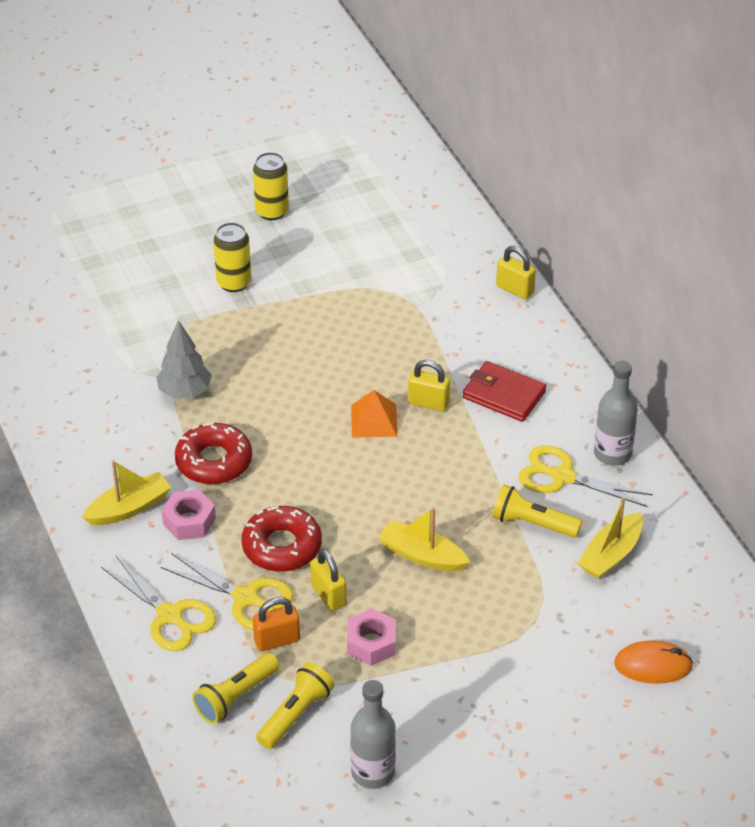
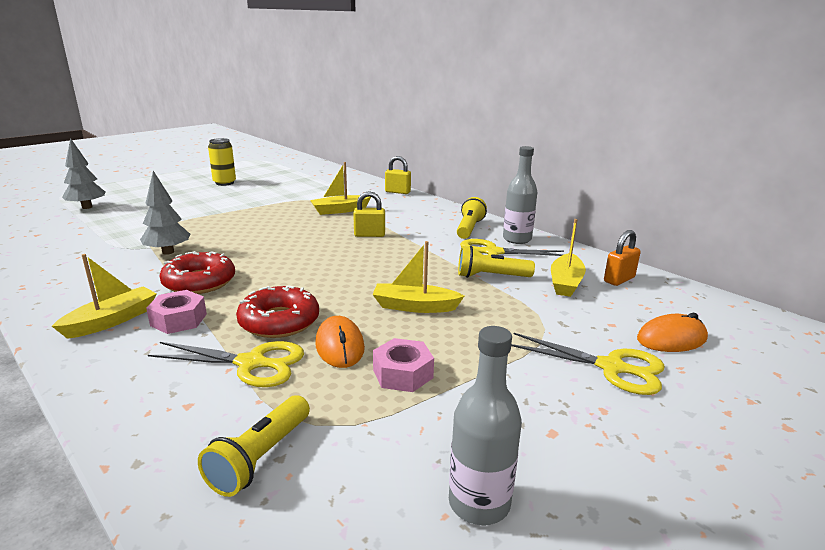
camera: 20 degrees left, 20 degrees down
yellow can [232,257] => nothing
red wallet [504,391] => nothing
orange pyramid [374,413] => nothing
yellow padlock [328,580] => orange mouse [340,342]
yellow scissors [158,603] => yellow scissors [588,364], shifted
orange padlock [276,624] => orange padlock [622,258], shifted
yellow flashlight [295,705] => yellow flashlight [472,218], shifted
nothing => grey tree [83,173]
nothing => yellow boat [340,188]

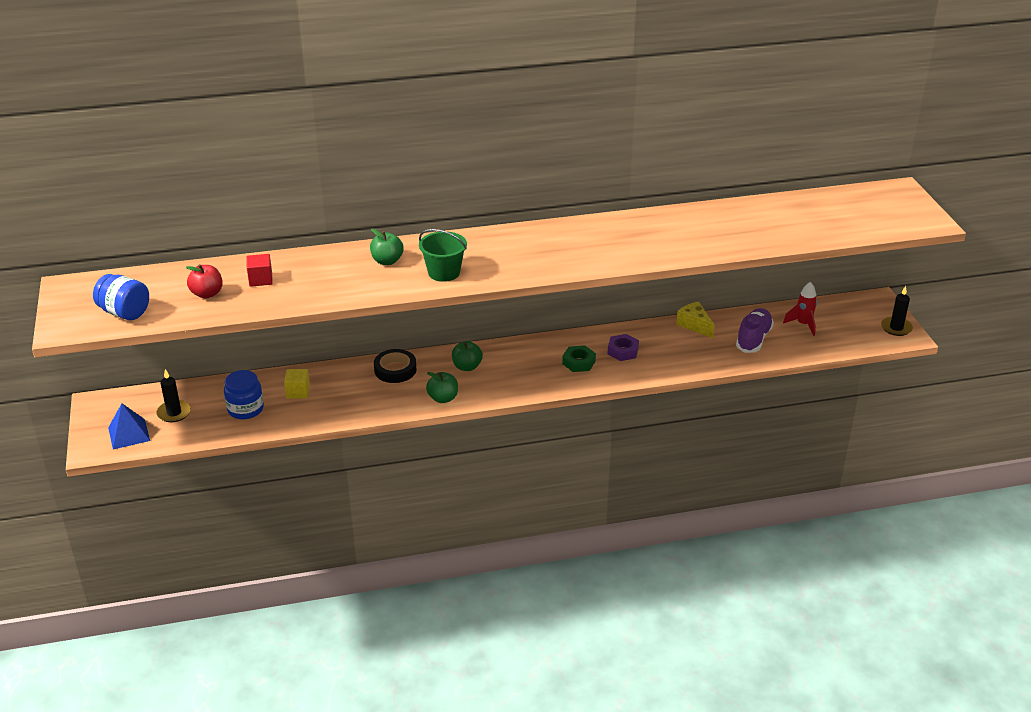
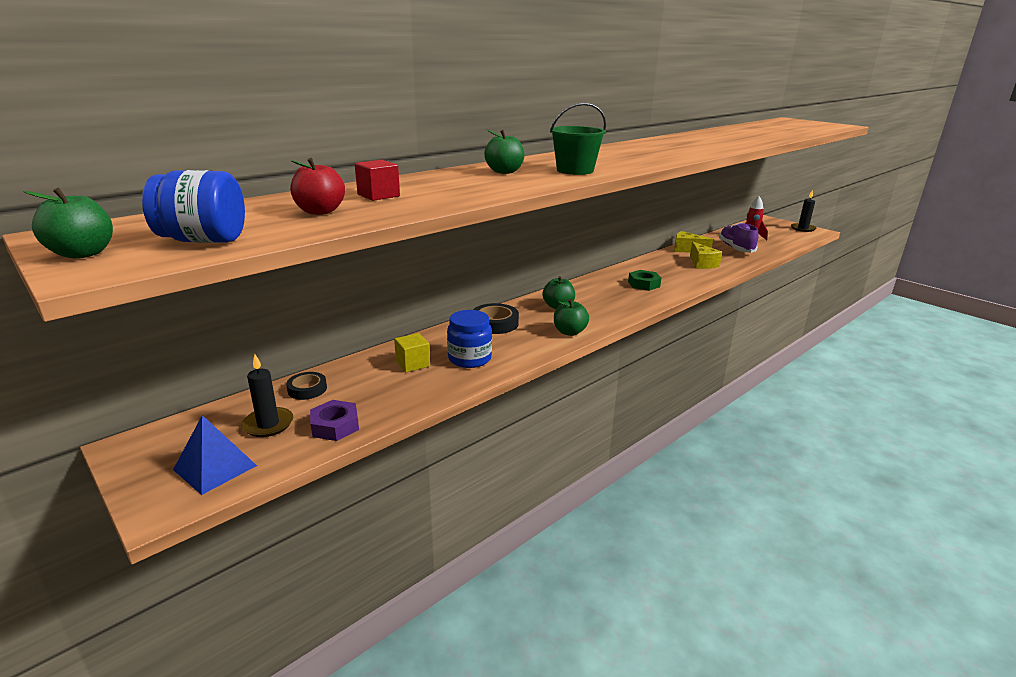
camera: 30 degrees left, 10 degrees down
purple nut [623,347] => purple nut [334,420], shifted
blue jar [244,394] => blue jar [469,339], shifted
nothing => green apple [68,223]
nothing => yellow cheese [706,255]
nothing => black tape [306,386]

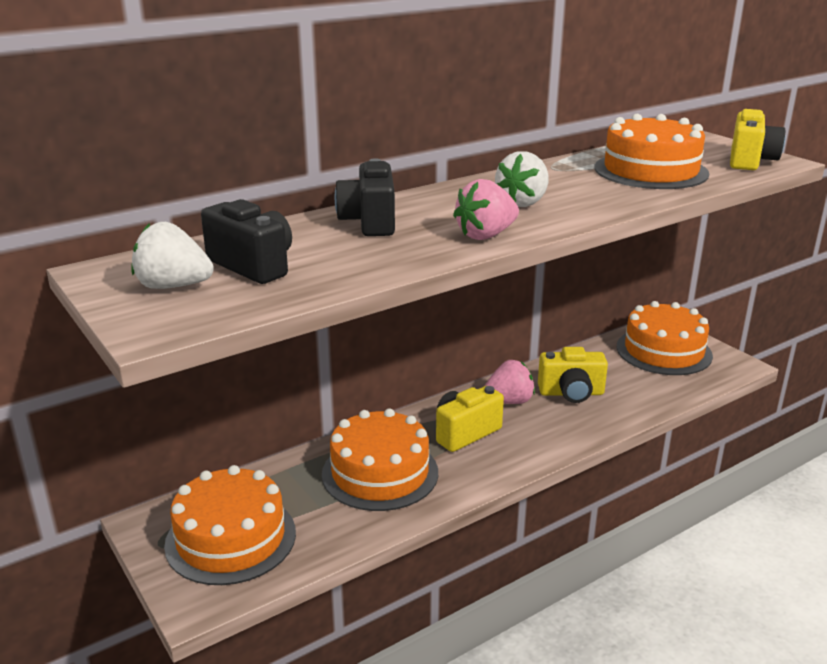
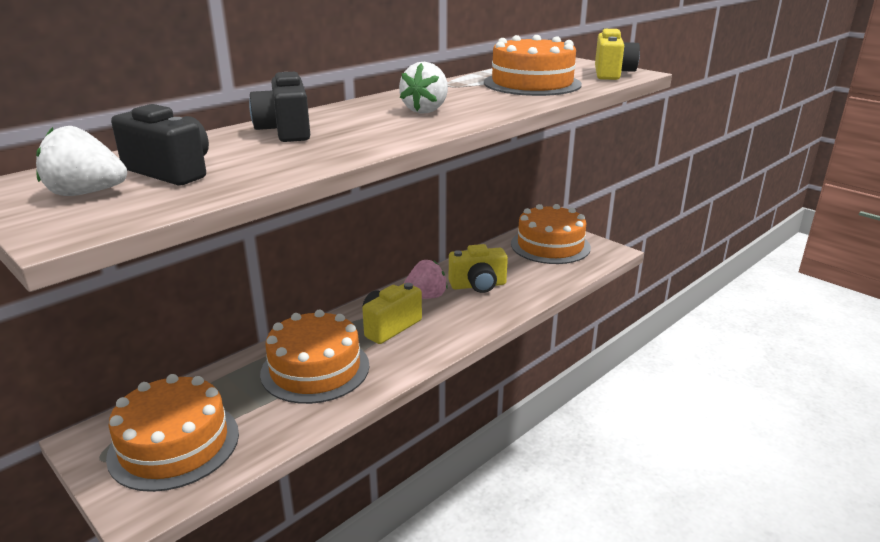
camera: 10 degrees left, 0 degrees up
pink strawberry [486,209] => nothing

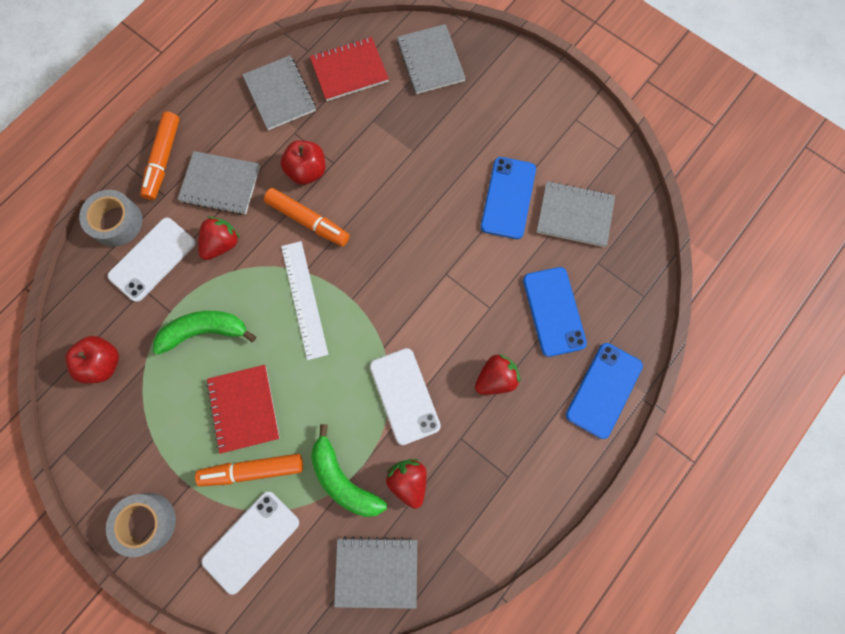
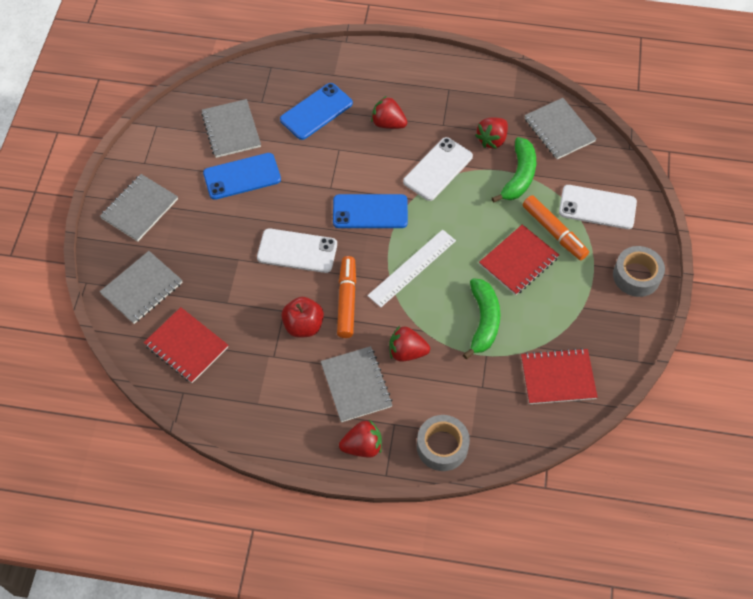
camera: 120 degrees left, 15 degrees down
grey notebook [279,93] => grey notebook [139,208], shifted
orange marker [159,155] => red strawberry [360,439]
white phone [151,259] => white phone [297,250], shifted
green banana [204,333] => green banana [482,318], 135 degrees counterclockwise
red apple [92,360] => red notebook [559,376]
blue phone [604,391] => blue phone [370,211], shifted

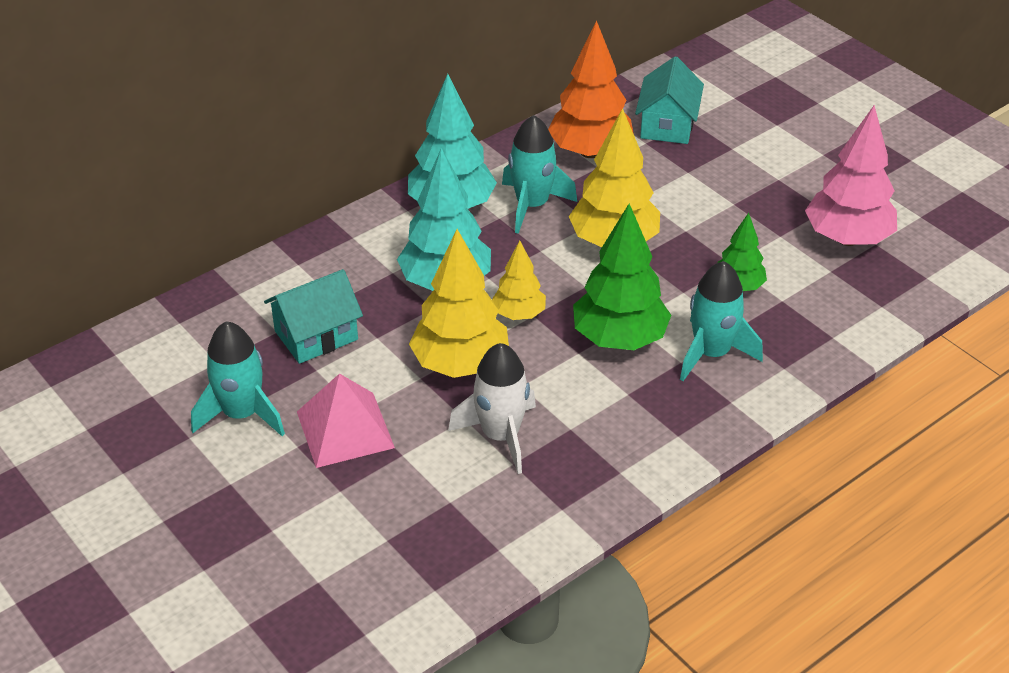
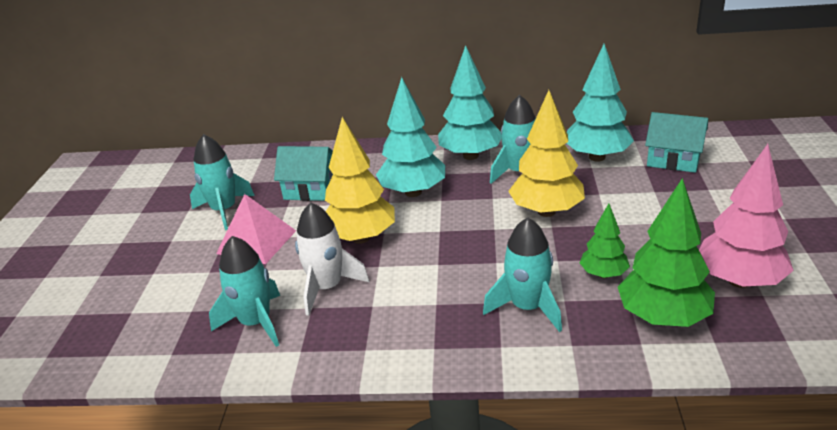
camera: 45 degrees right, 10 degrees down
orange tree [591,89] => turquoise tree [600,103]
turquoise house [669,100] => turquoise house [676,142], 60 degrees clockwise
green tree [622,277] => green tree [666,252], shifted
yellow tree [519,280] => nothing
nothing => turquoise rocket [244,291]

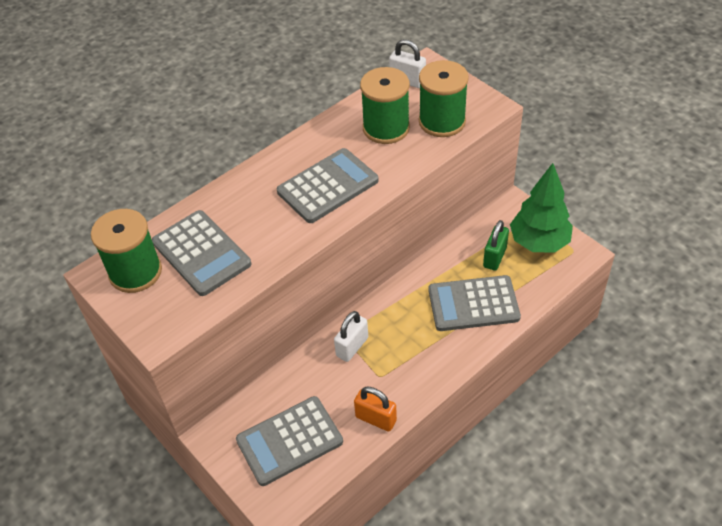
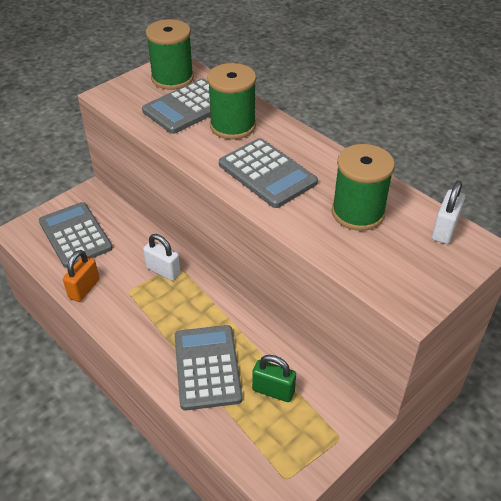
camera: 85 degrees right, 5 degrees down
green spool [444,98] => green spool [231,101], shifted
green tree [541,208] => nothing

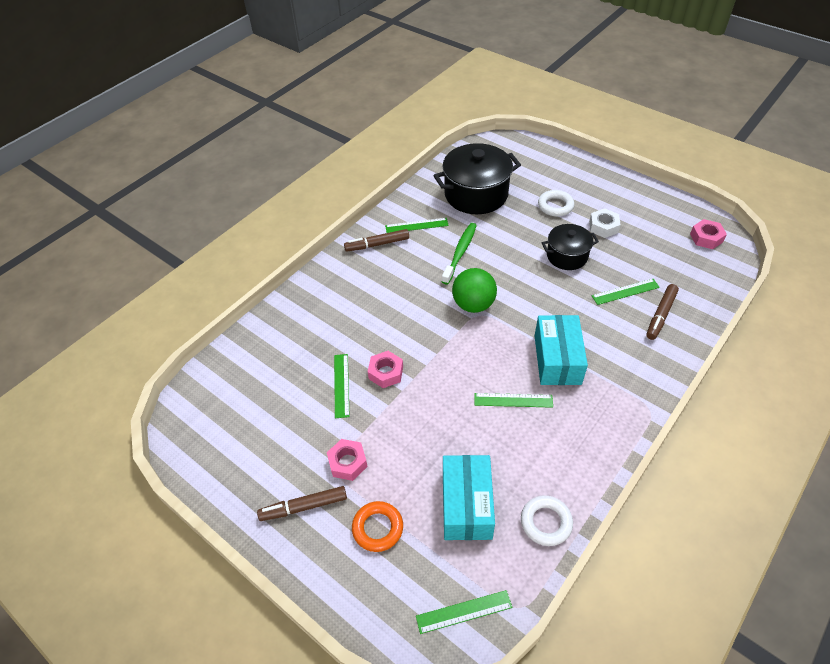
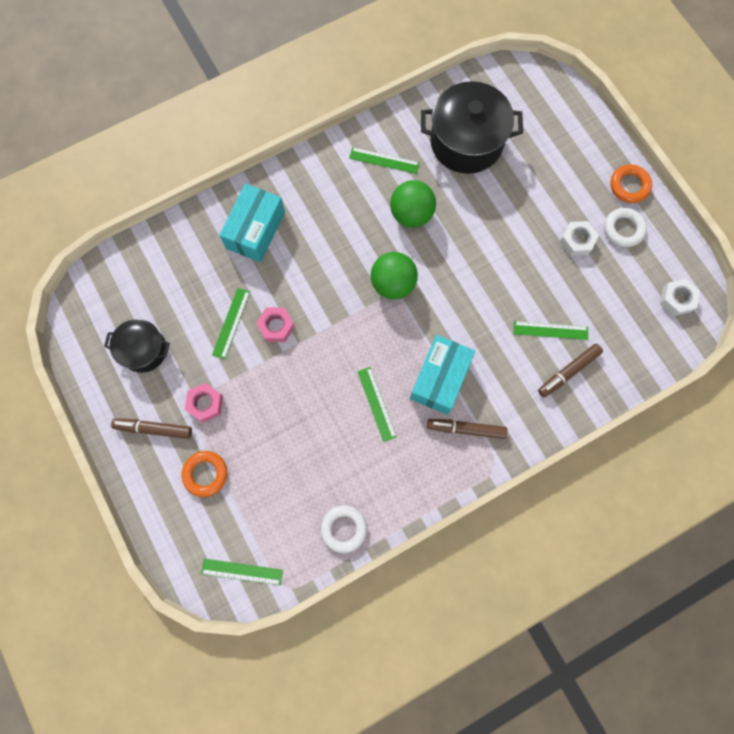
camera: 20 degrees right, 25 degrees up
white ring [556,203] => white ring [625,227], shifted
pink nut [708,234] => white nut [680,297]
green toothbrush [459,253] => green ball [413,204]
black pot [570,247] => black pot [137,346], shifted
brown marker [376,240] => brown marker [467,429], shifted
green ruler [513,400] => green ruler [377,404], 45 degrees clockwise
turquoise box [469,497] => turquoise box [252,223], shifted
nothing => orange ring [631,183]

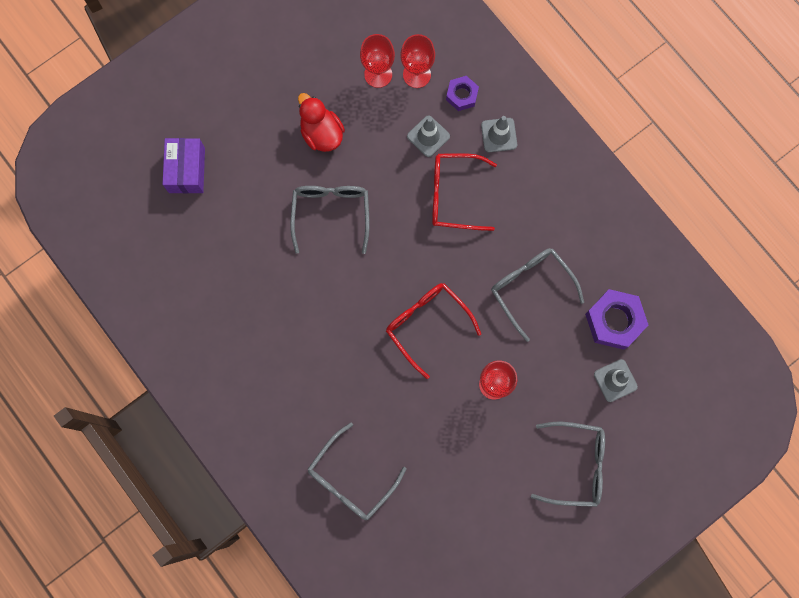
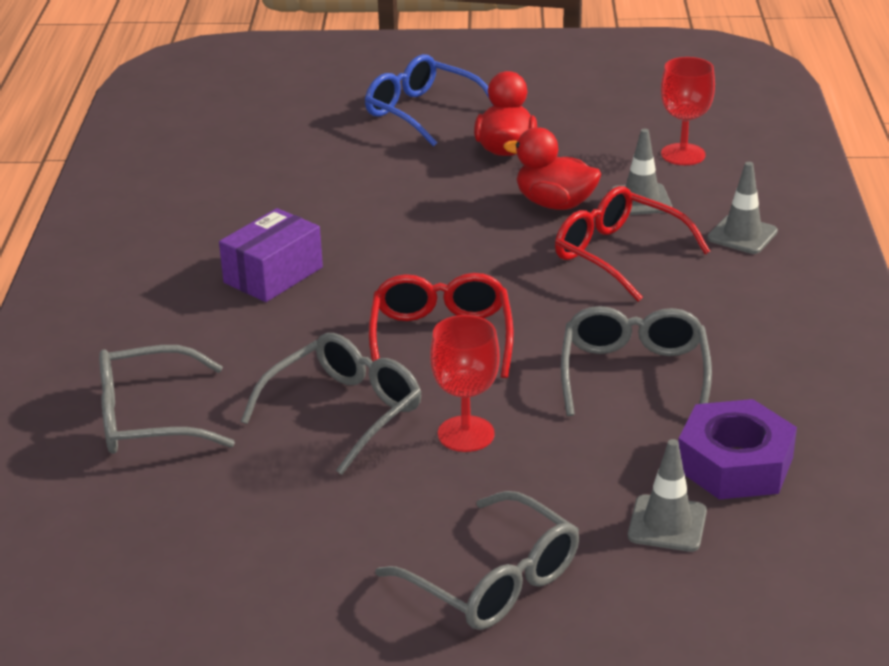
camera: 40 degrees right, 45 degrees down
red goblet [377,61] => nothing
purple nut [462,93] => nothing
purple box [183,165] => purple box [271,255], shifted
grey glasses [329,220] => grey glasses [331,404], shifted
nothing => blue glasses [429,100]
nothing => red duck [552,168]

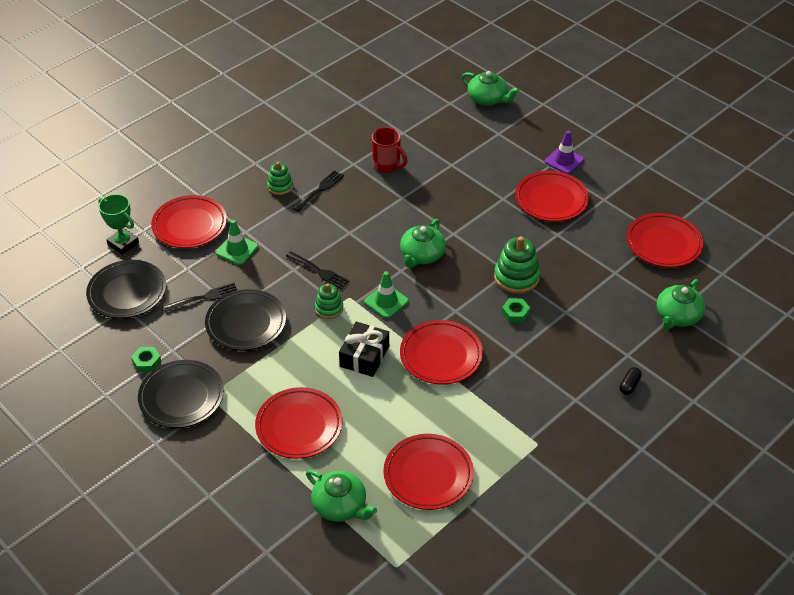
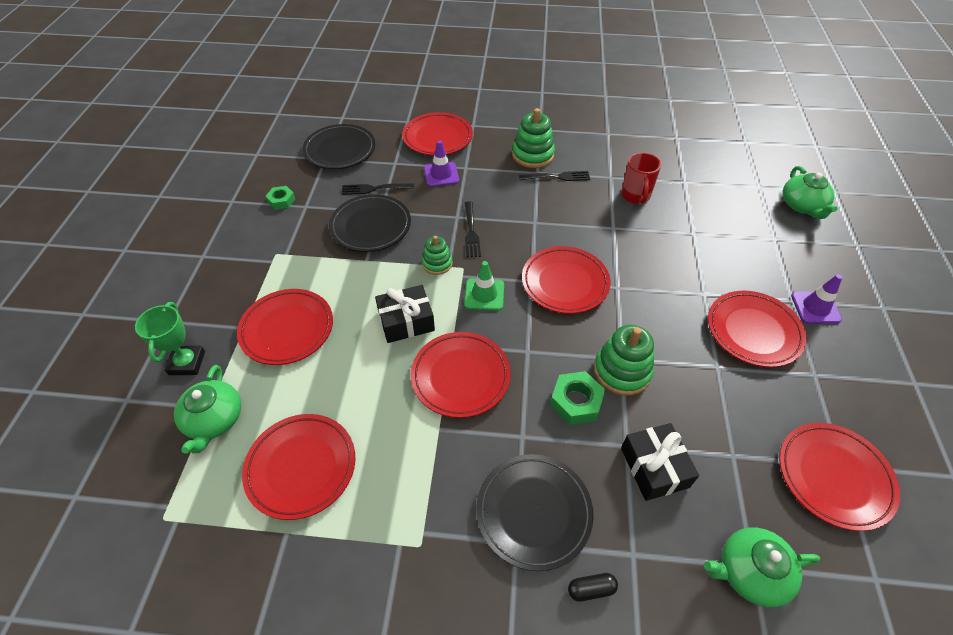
camera: 50 degrees right, 5 degrees up
green stacking toy [280,178] => green stacking toy [533,138], x1.63
green trophy [118,224] => green trophy [170,338], shifted
green teapot [423,243] => red plate [566,280]
green traffic cone [237,242] => purple traffic cone [441,163]
black fork [200,297] => black fork [378,189], 150 degrees clockwise
green nut [516,310] => green nut [577,398], x1.52
black plate [181,394] => black plate [534,512], shifted
nothing => black gift [660,462]

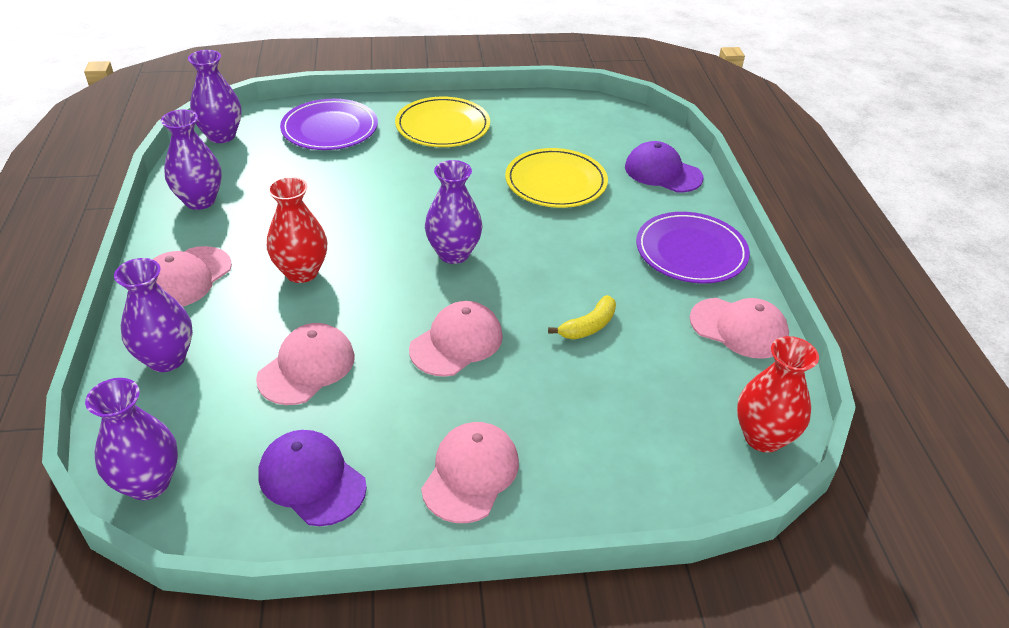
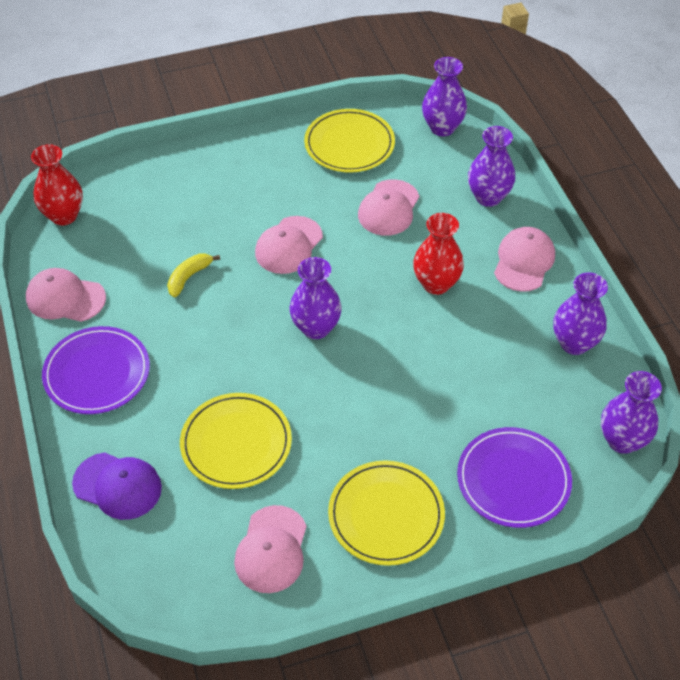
camera: 170 degrees right, 10 degrees up
pink cap [470,472] => pink cap [270,549], shifted
purple cap [312,478] => yellow plate [349,141]

